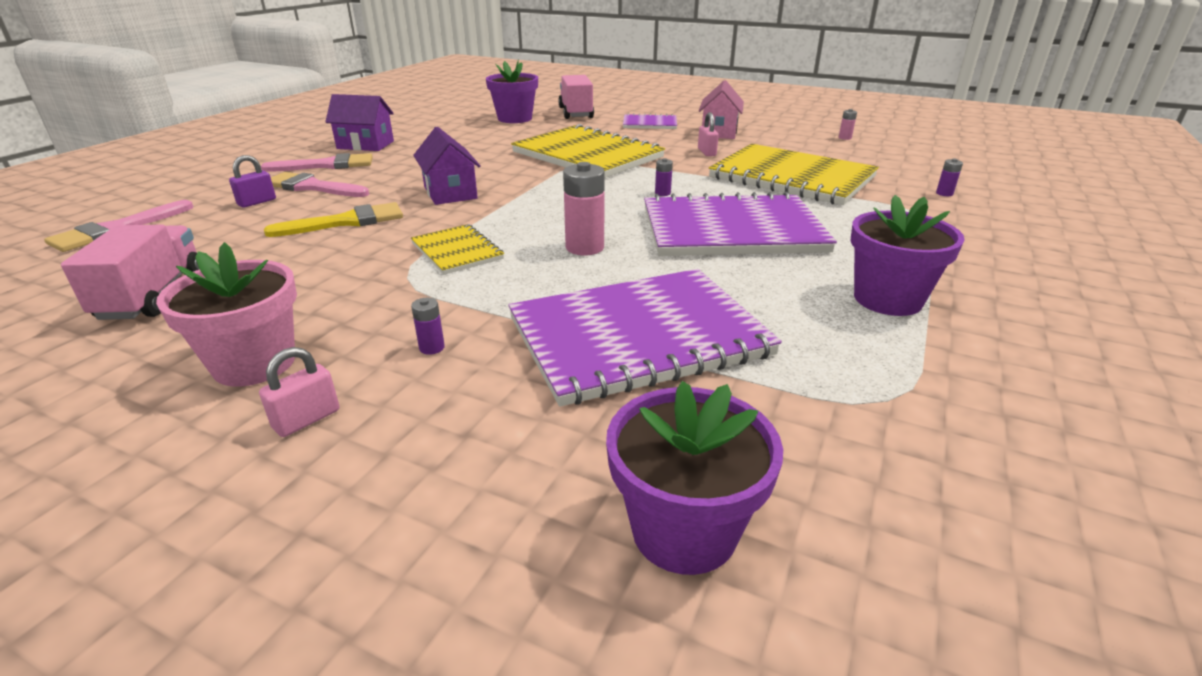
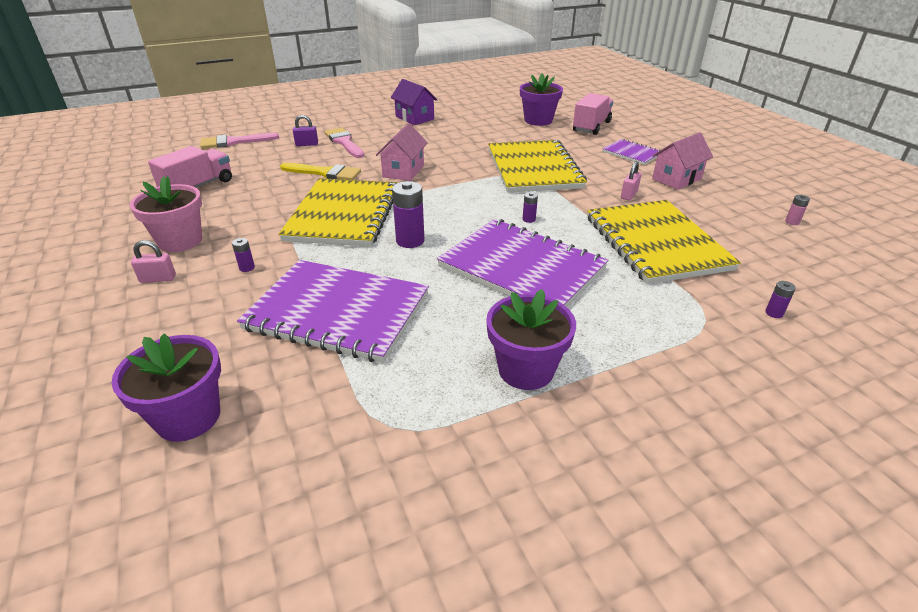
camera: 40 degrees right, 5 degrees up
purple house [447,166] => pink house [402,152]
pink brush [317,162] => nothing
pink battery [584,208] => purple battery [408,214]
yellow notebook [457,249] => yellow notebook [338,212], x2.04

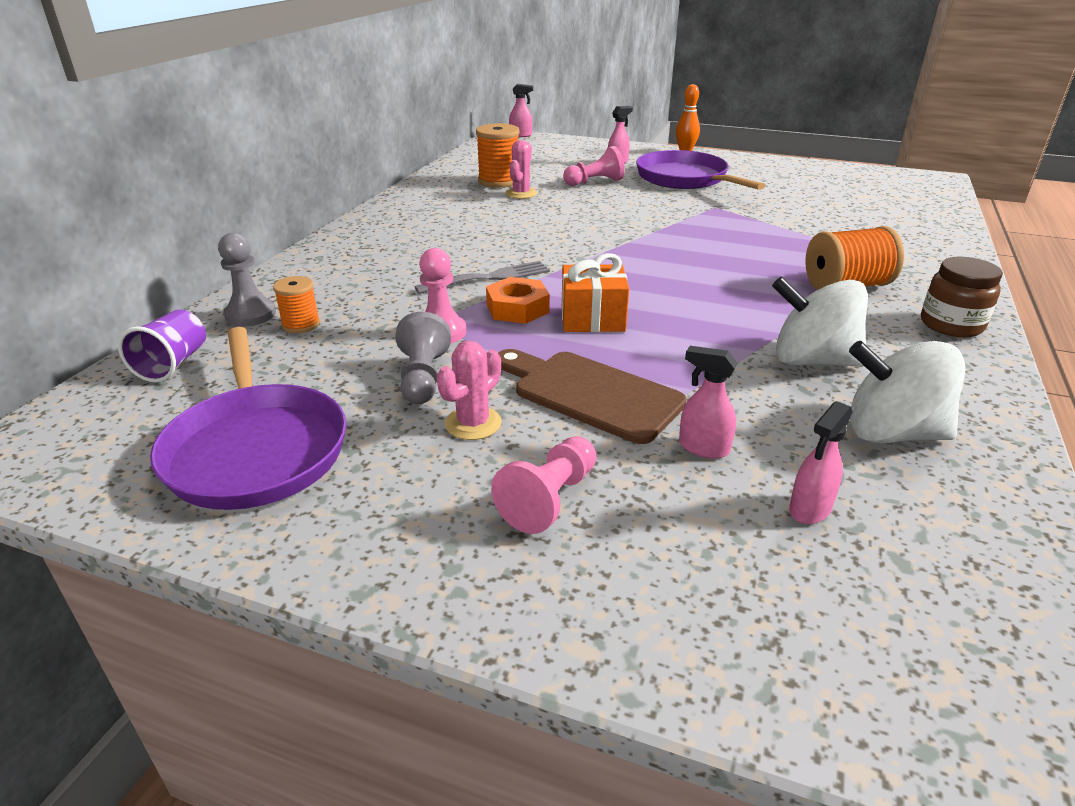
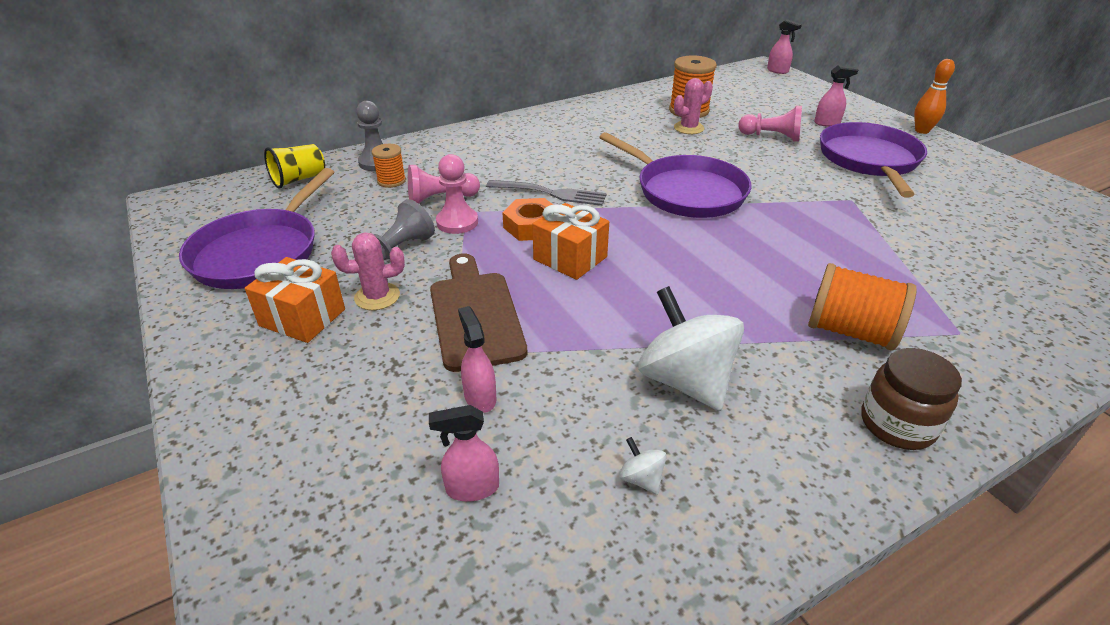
camera: 40 degrees right, 5 degrees up
purple cup [162,346] => yellow cup [294,166]
white spinning top [907,392] => white spinning top [643,466], x0.41
pink pawn [543,485] => pink pawn [444,184], shifted
nothing => purple pan [675,175]
nothing => orange gift [295,300]

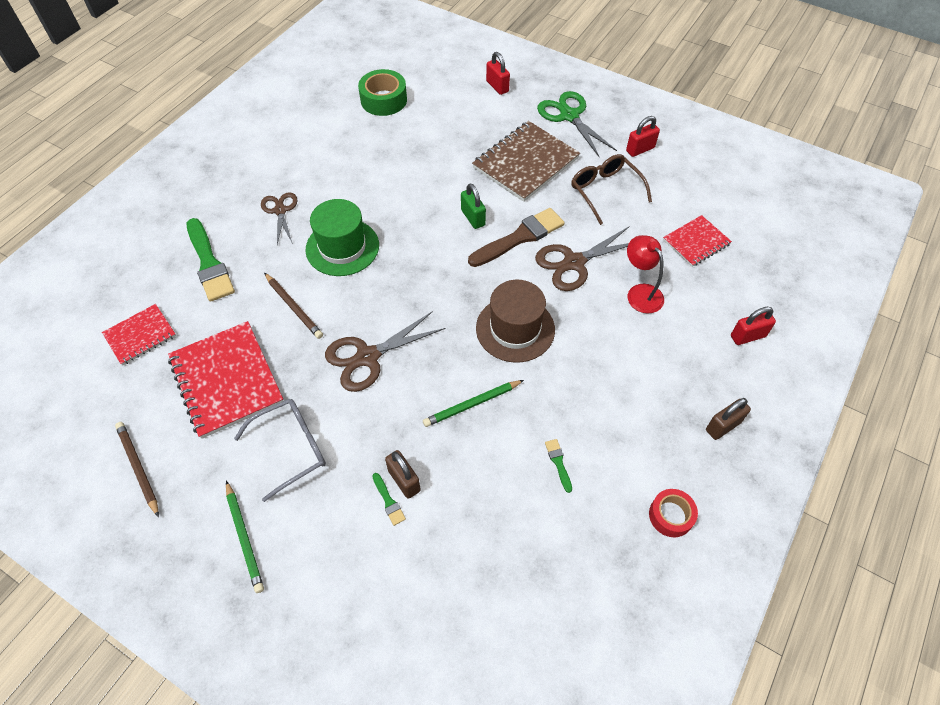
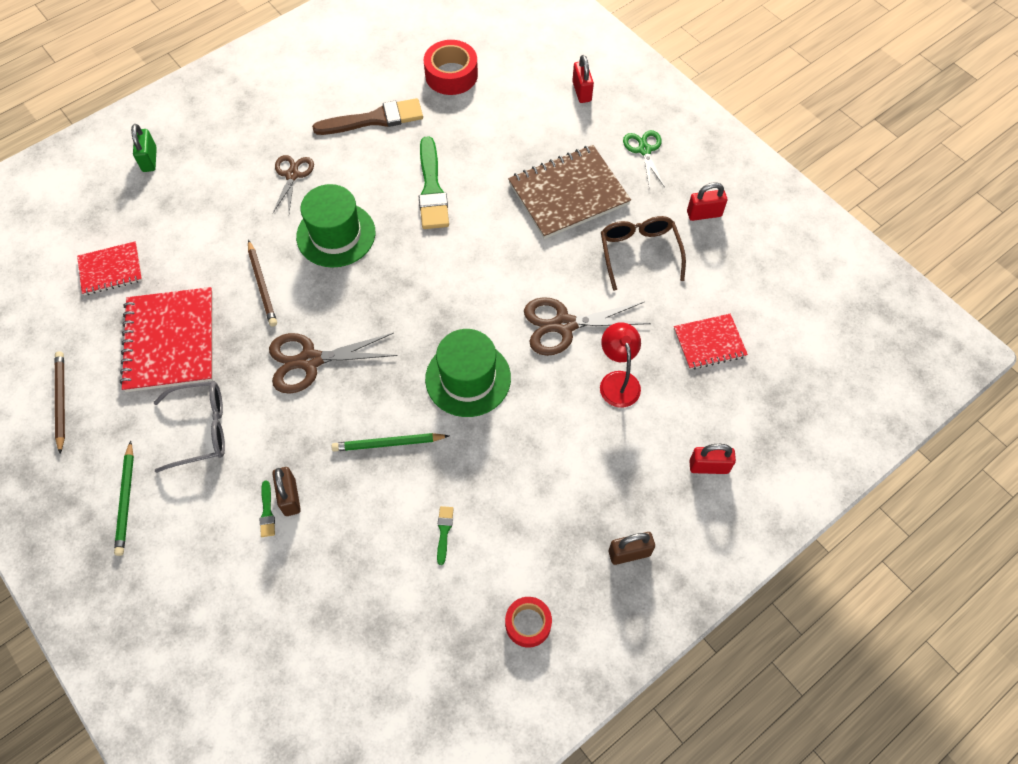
camera: 20 degrees right, 5 degrees up
green tape [382,92] => red tape [451,67]
green scissors [577,124] => green scissors [644,158], x0.65
green padlock [473,206] => green padlock [144,148], shifted
brown brush [516,237] => brown brush [367,116], shifted
green brush [211,260] => green brush [434,182], shifted
brown hat [515,321] => green hat [468,373]

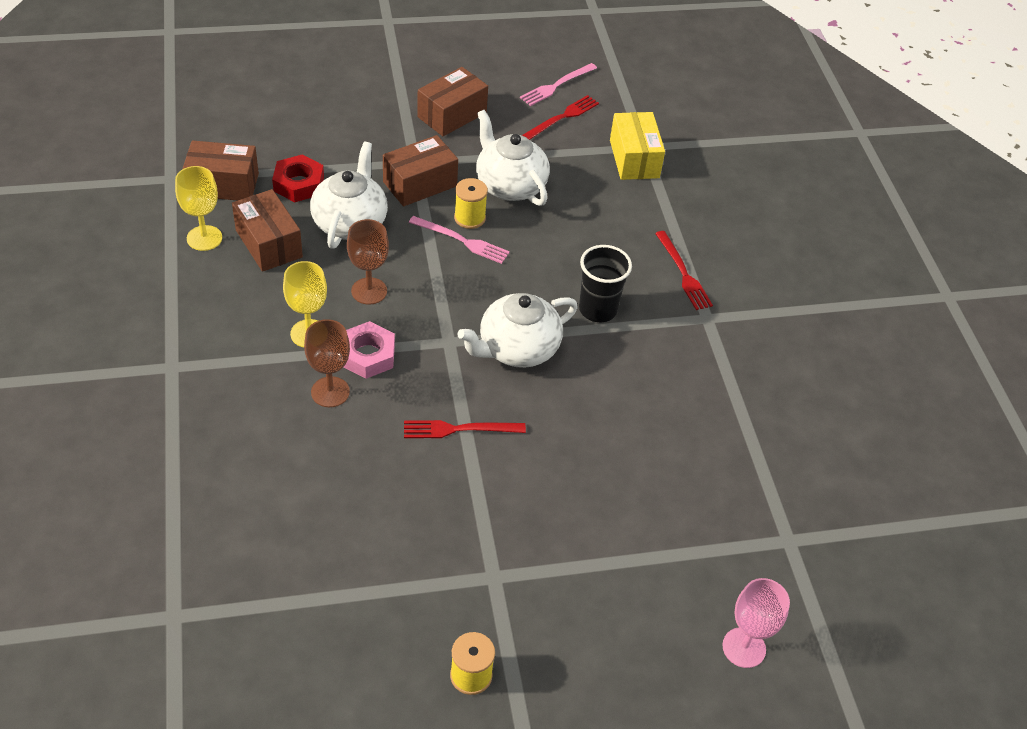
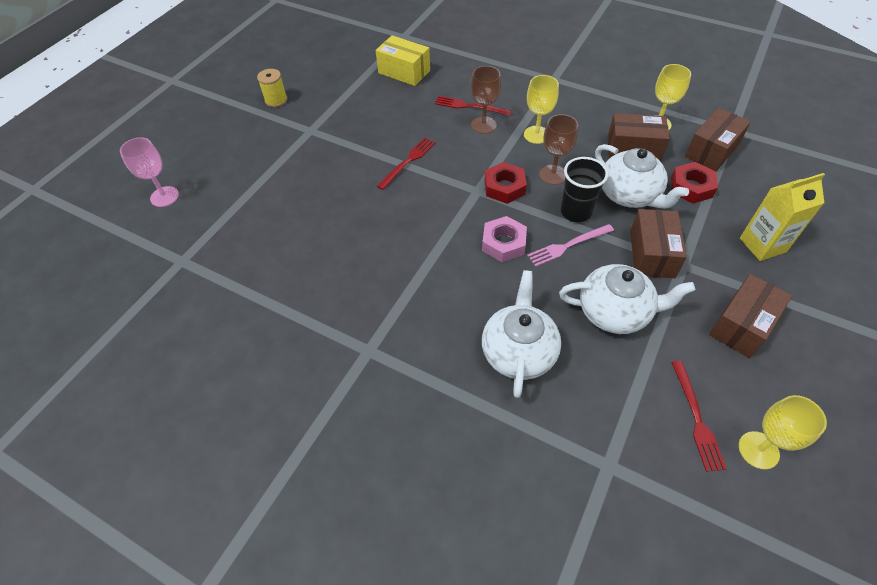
camera: 135 degrees right, 5 degrees up
pink fork [558,84] => yellow goblet [783,432]
brown box [452,101] => brown box [750,316], 45 degrees clockwise
yellow box [637,146] => yellow box [402,60], shifted
yellow spool [471,203] => nothing
red fork [684,270] => red fork [473,106], shifted
black cup [605,283] => black cup [585,189], shifted
white teapot [517,330] => white teapot [521,334], shifted
pink nut [369,350] => pink nut [504,239], shifted
nothing => red nut [506,183]
nothing => yellow carton [782,217]

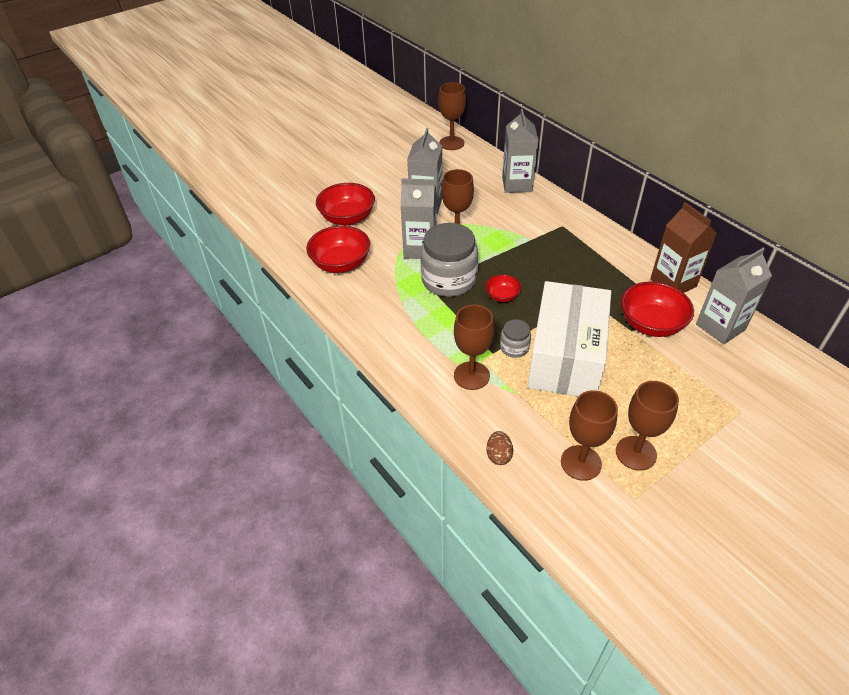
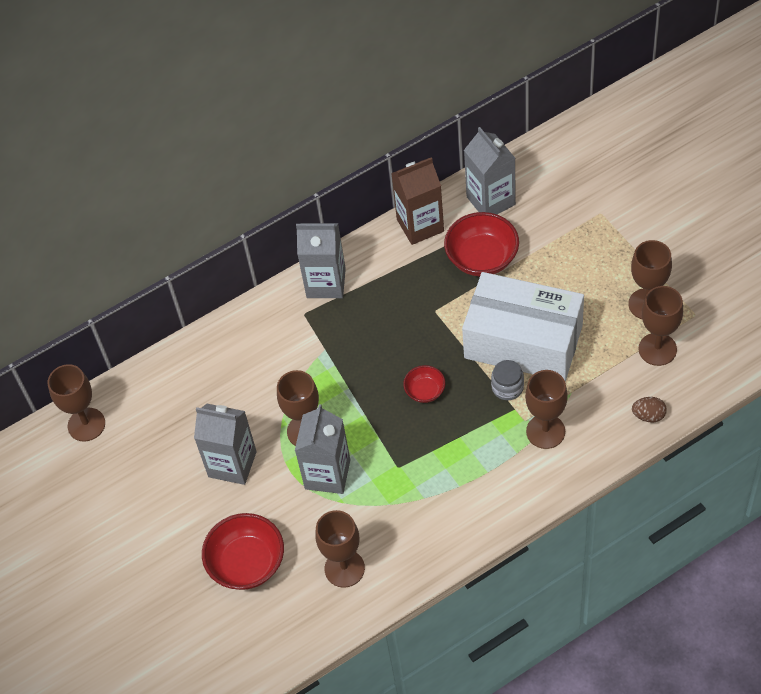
camera: 80 degrees left, 10 degrees up
grey carton [520,151] => grey carton [321,260], shifted
grey jar [449,260] => nothing
red bowl [338,249] => brown goblet [340,549]

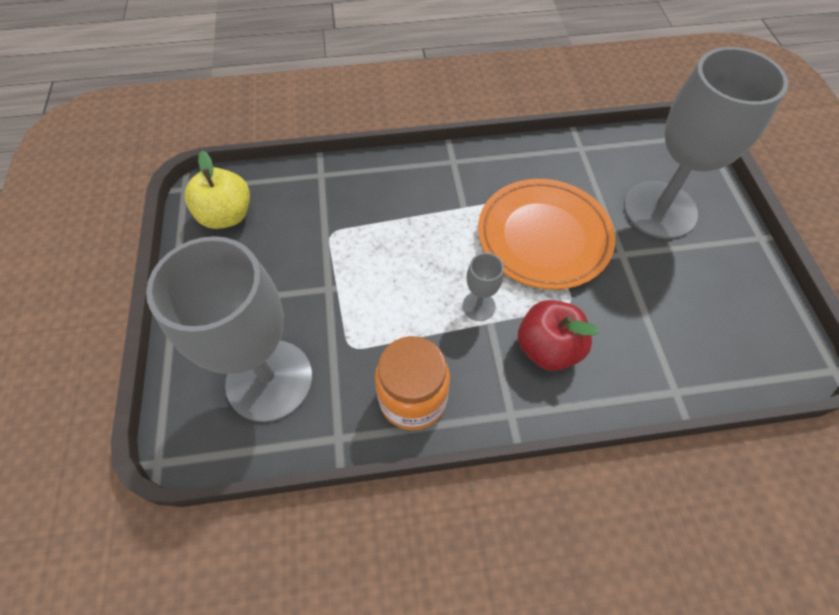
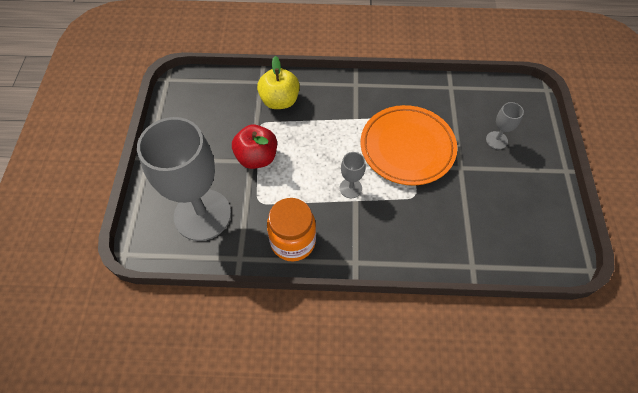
camera: 10 degrees right, 0 degrees up
grey goblet [706,143] => grey goblet [505,125], x0.41
yellow apple [217,190] => yellow apple [278,82], shifted
red apple [558,335] => red apple [254,147], shifted

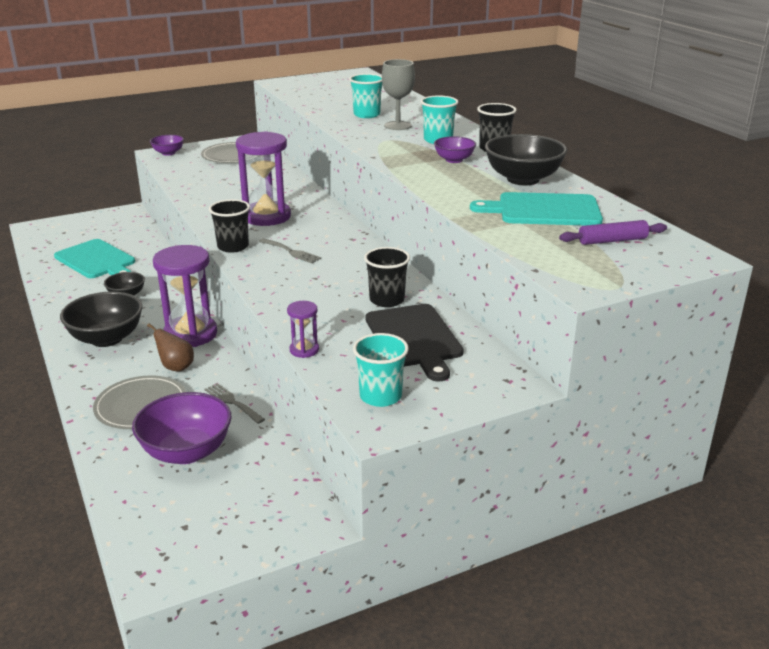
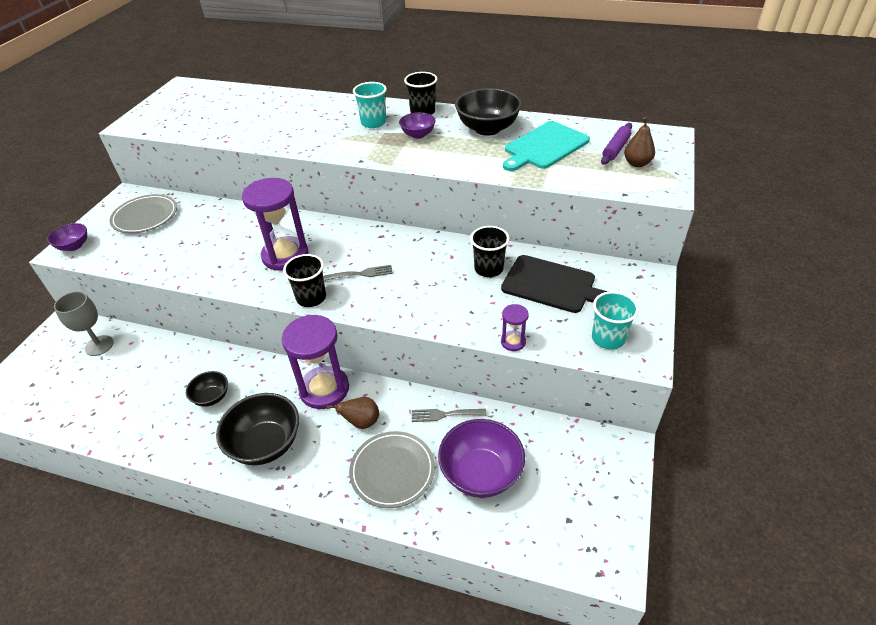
camera: 45 degrees left, 15 degrees up
grey goblet [398,94] => grey goblet [84,323], shifted
turquoise cup [365,96] => nothing
turquoise cutting board [94,258] => nothing
nothing => brown pear [639,142]

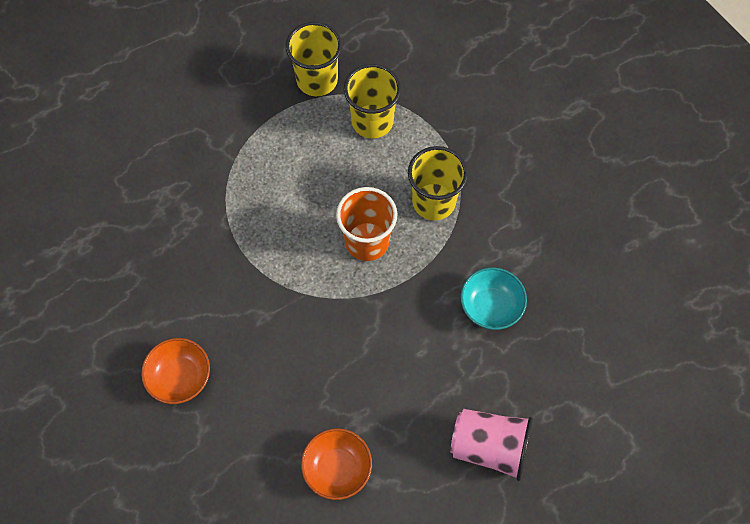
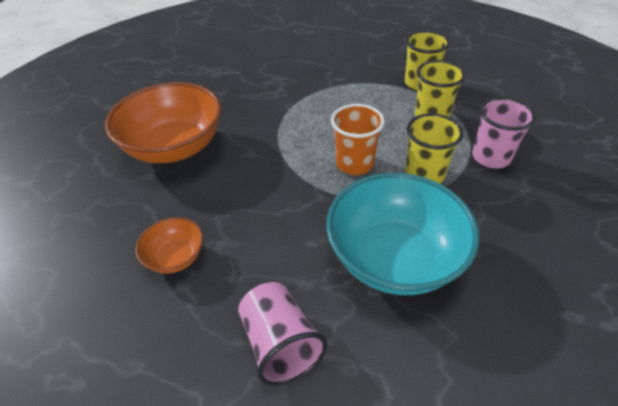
camera: 50 degrees right, 20 degrees down
turquoise bowl [493,298] => turquoise bowl [402,234], x2.10
orange bowl [175,371] => orange bowl [163,122], x2.10
nothing => pink cup [504,132]

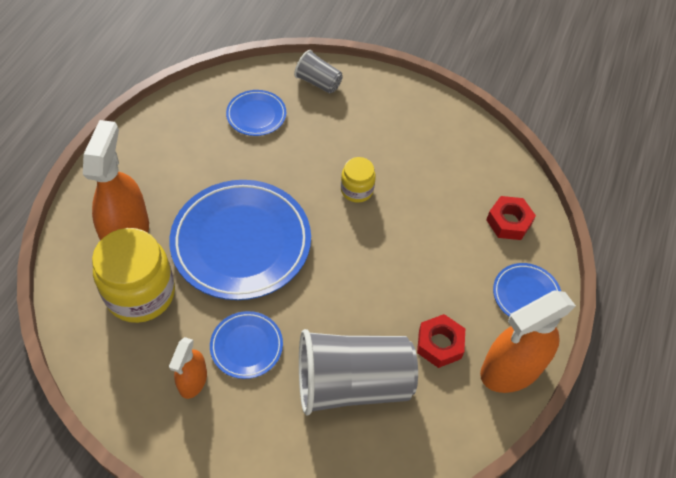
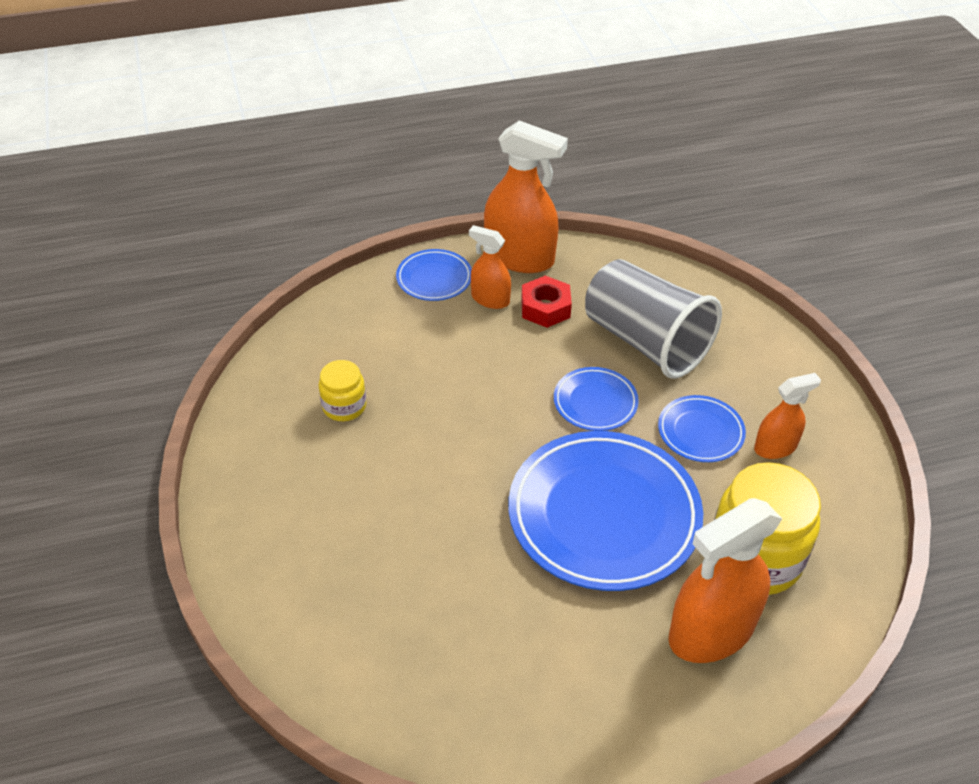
camera: 125 degrees left, 10 degrees down
grey cup [318,72] => nothing
blue plate [256,113] => blue plate [596,399], shifted
yellow jar [358,180] => yellow jar [342,390], shifted
red nut [511,218] => nothing
nothing => orange spray bottle [490,267]

